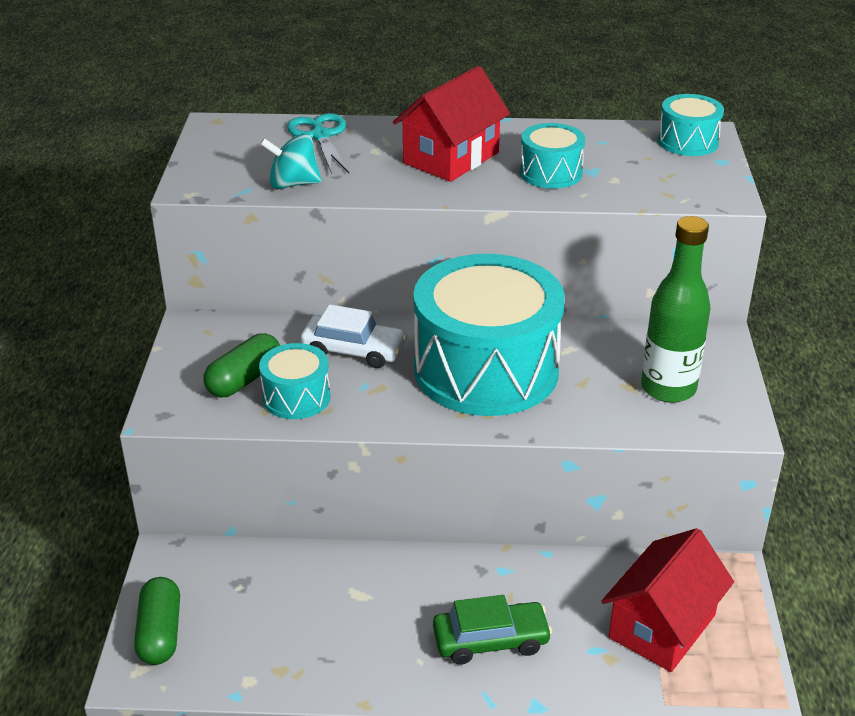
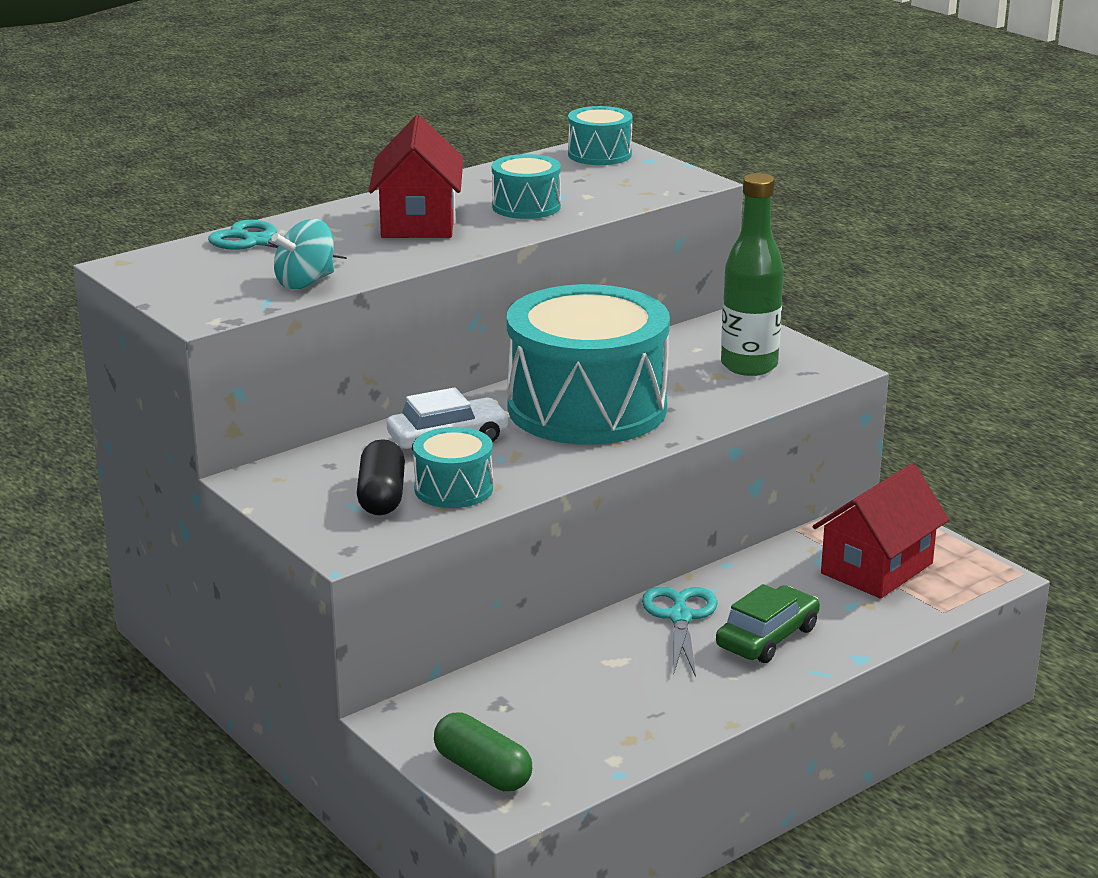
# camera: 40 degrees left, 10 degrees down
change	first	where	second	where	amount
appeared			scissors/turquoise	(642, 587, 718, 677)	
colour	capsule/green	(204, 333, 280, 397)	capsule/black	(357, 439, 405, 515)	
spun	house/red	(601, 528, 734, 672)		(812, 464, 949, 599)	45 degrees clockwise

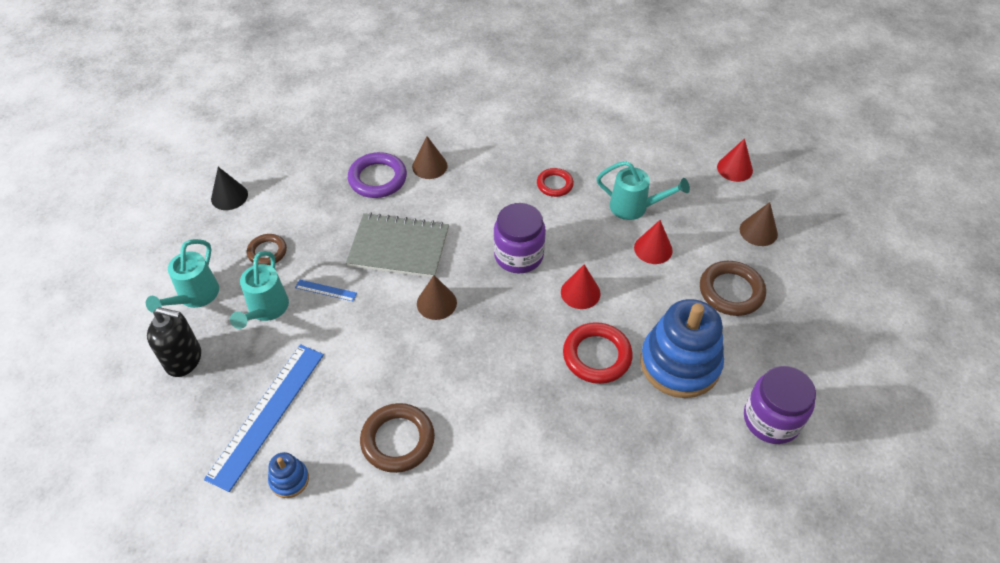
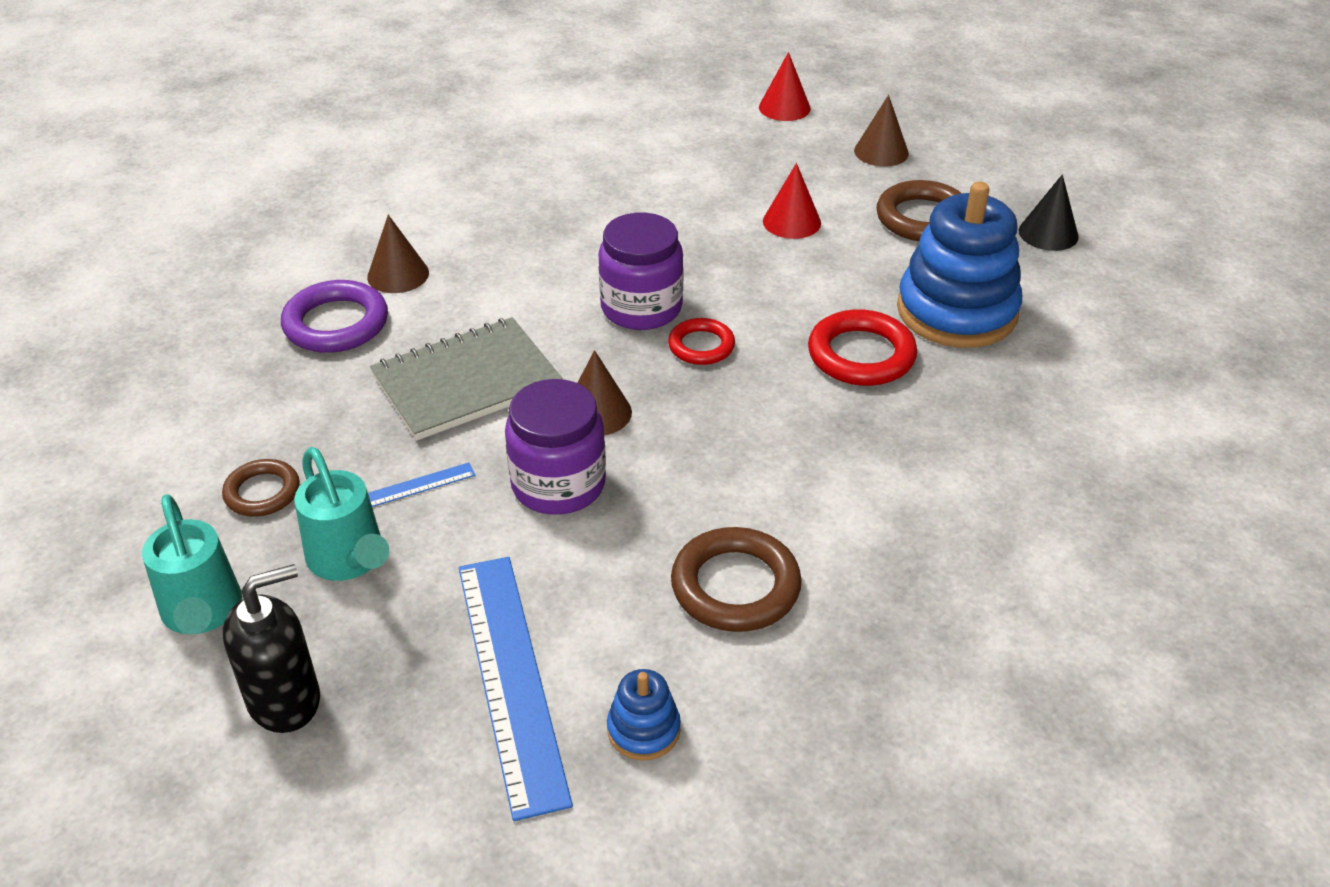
# camera: 40 degrees left, 10 degrees down
change	first	where	second	where	amount
missing	cone/red	(561, 264, 601, 309)			
missing	watering can/turquoise	(596, 161, 690, 220)			
relocated	cone/black	(211, 167, 248, 210)		(1019, 174, 1079, 251)	
relocated	ring/red	(537, 168, 574, 197)		(668, 318, 735, 365)	
relocated	jar/purple	(744, 366, 816, 444)		(505, 379, 606, 515)	

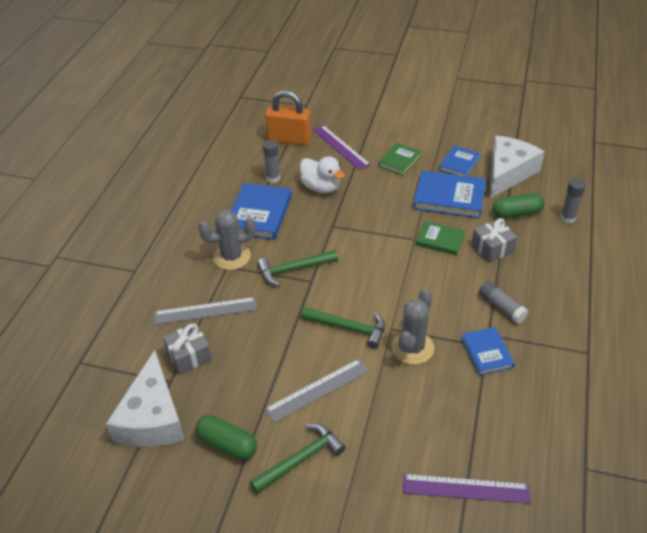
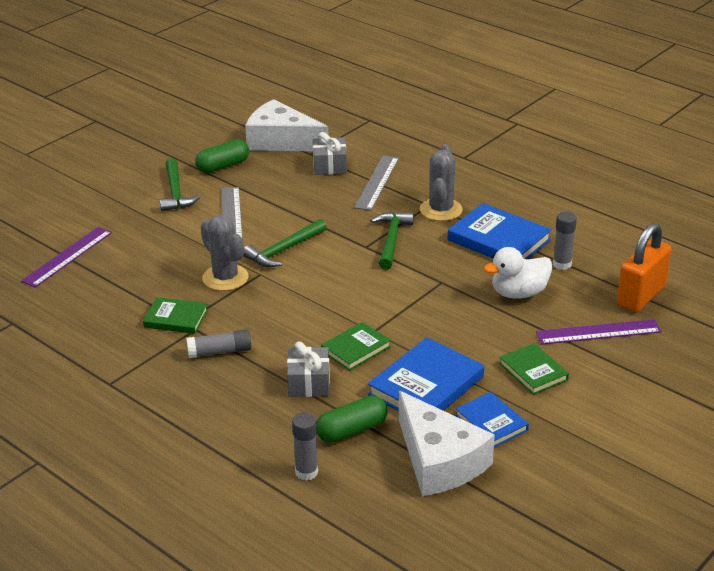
# camera: 115 degrees right, 10 degrees down
change	first	where	second	where	amount
colour	book/blue	(461, 327, 515, 376)	book/green	(143, 297, 208, 334)	
spun	capsule/green	(493, 193, 544, 219)		(317, 395, 388, 443)	45 degrees clockwise

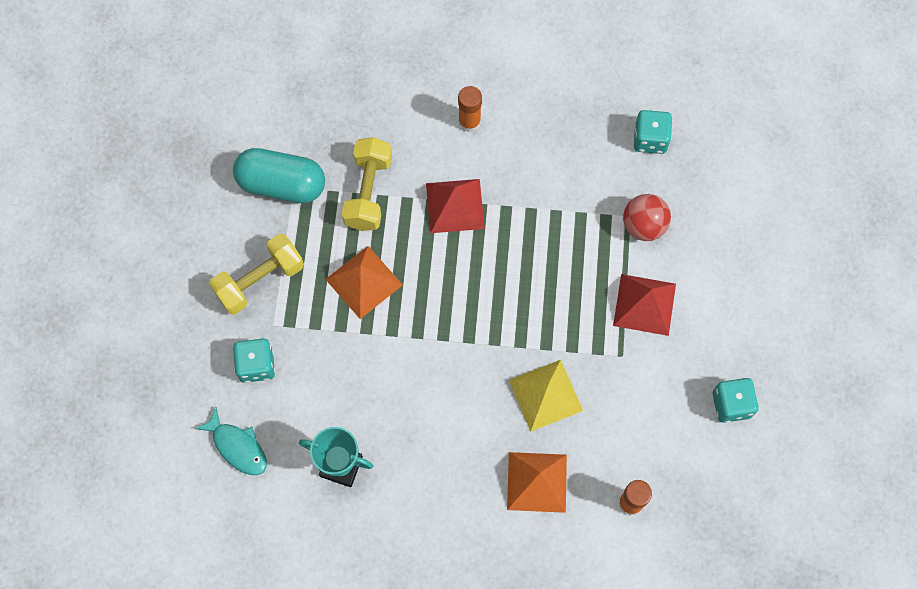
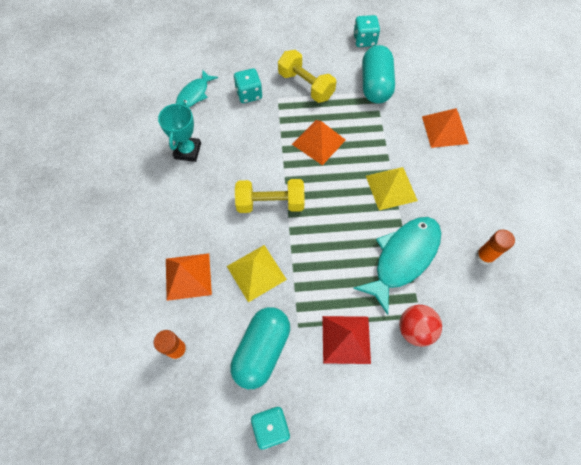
# camera: 80 degrees right, 5 degrees down
change	first	where	second	where	amount
appeared			capsule/turquoise	(230, 307, 290, 389)	
appeared			fish/turquoise	(353, 217, 441, 315)	
appeared			pyramid/orange	(422, 108, 469, 148)	
relocated	dumbbell/yellow	(342, 137, 392, 231)		(235, 179, 305, 213)	
relocated	glue stick/orange	(458, 86, 482, 132)		(476, 230, 515, 265)	
relocated	dice/turquoise	(634, 110, 672, 154)		(353, 15, 380, 47)	
colour	pyramid/red	(426, 179, 485, 233)	pyramid/yellow	(366, 167, 418, 210)	

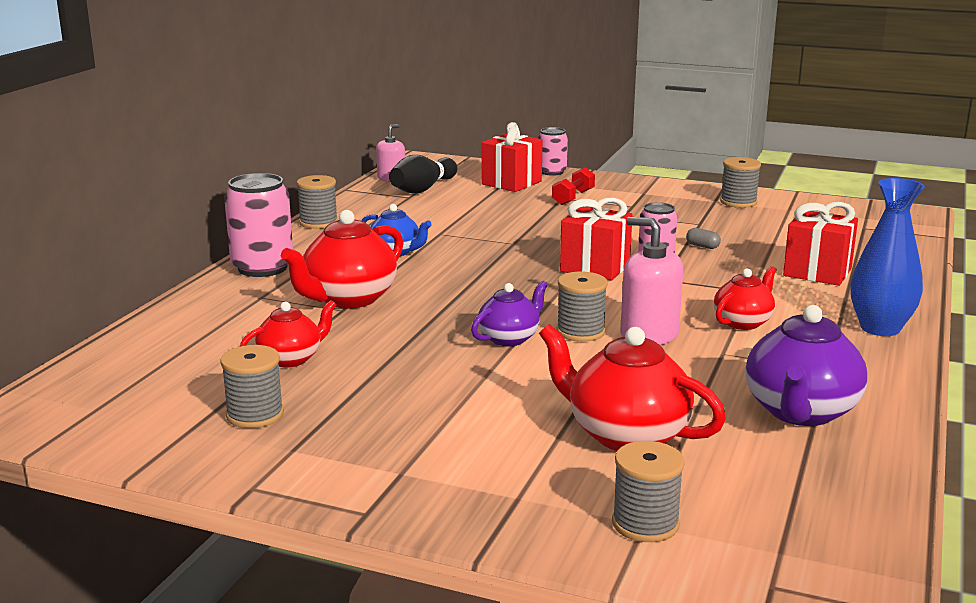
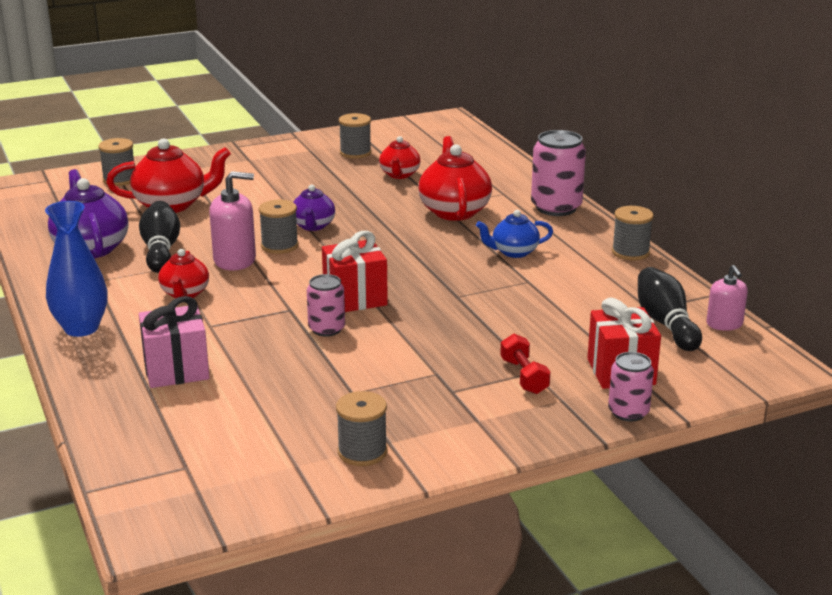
# camera: 135 degrees right, 5 degrees up
change	first	where	second	where	amount
missing	capsule/grey	(686, 228, 721, 249)			
appeared			bowling pin/black	(139, 201, 180, 273)	
colour	gift/red	(783, 202, 858, 286)	gift/pink	(139, 296, 210, 388)	

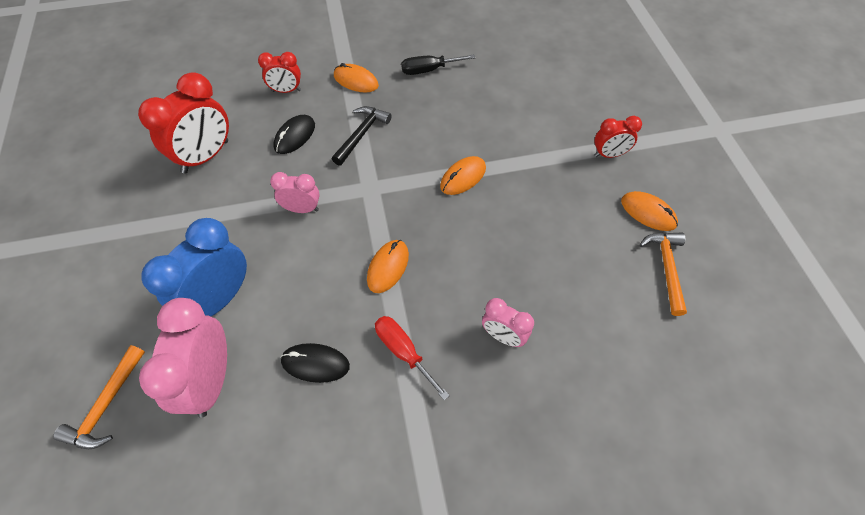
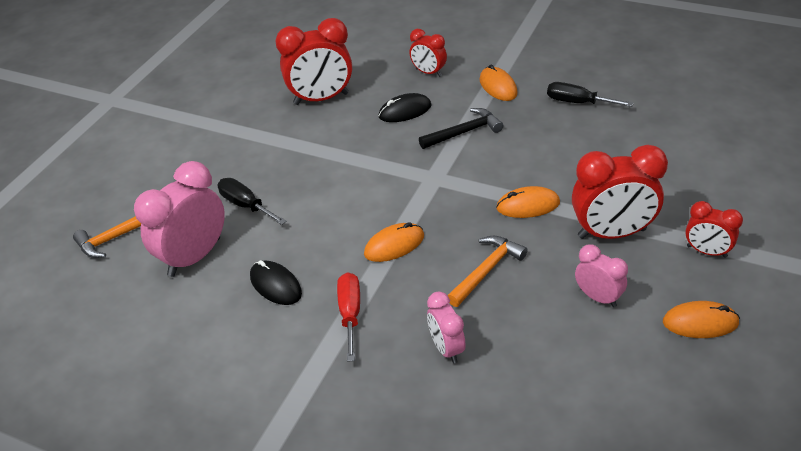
# camera: 40 degrees right, 15 degrees down
change	first	where	second	where	amount
appeared			clock/red	(572, 145, 668, 239)	
relocated	clock/pink	(270, 172, 320, 213)		(575, 244, 628, 307)	
relocated	hammer/orange	(640, 233, 687, 316)		(448, 236, 528, 307)	
exchanged	clock/blue	(141, 218, 247, 316)	screwdriver/black	(217, 178, 287, 225)	
spun	mouse/orange	(621, 191, 678, 231)		(663, 301, 740, 338)	75 degrees counterclockwise

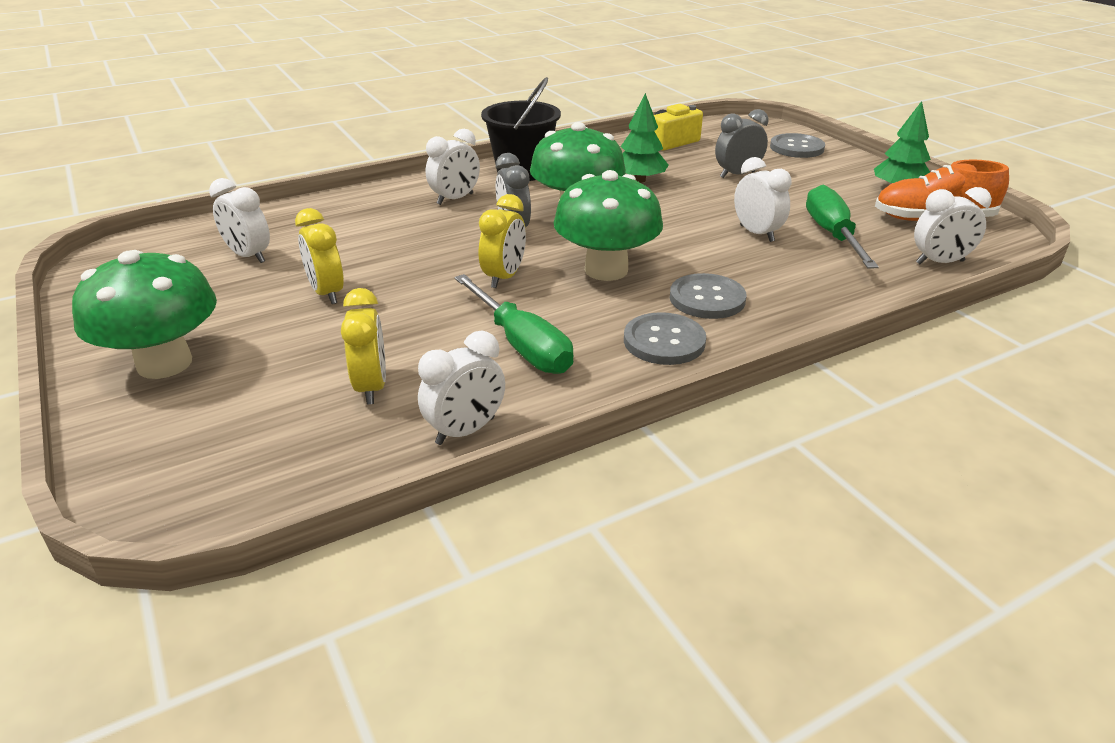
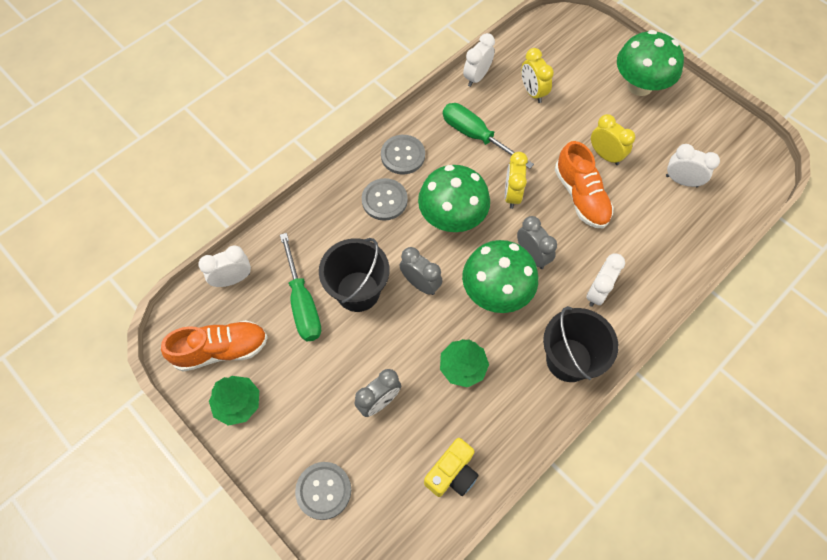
# camera: 165 degrees right, 30 degrees up
change	first	where	second	where	amount
appeared			clock/grey	(400, 247, 443, 295)	
appeared			shoe/orange	(555, 141, 613, 228)	
exchanged	clock/white	(734, 157, 792, 242)	bucket/black	(319, 238, 389, 312)	

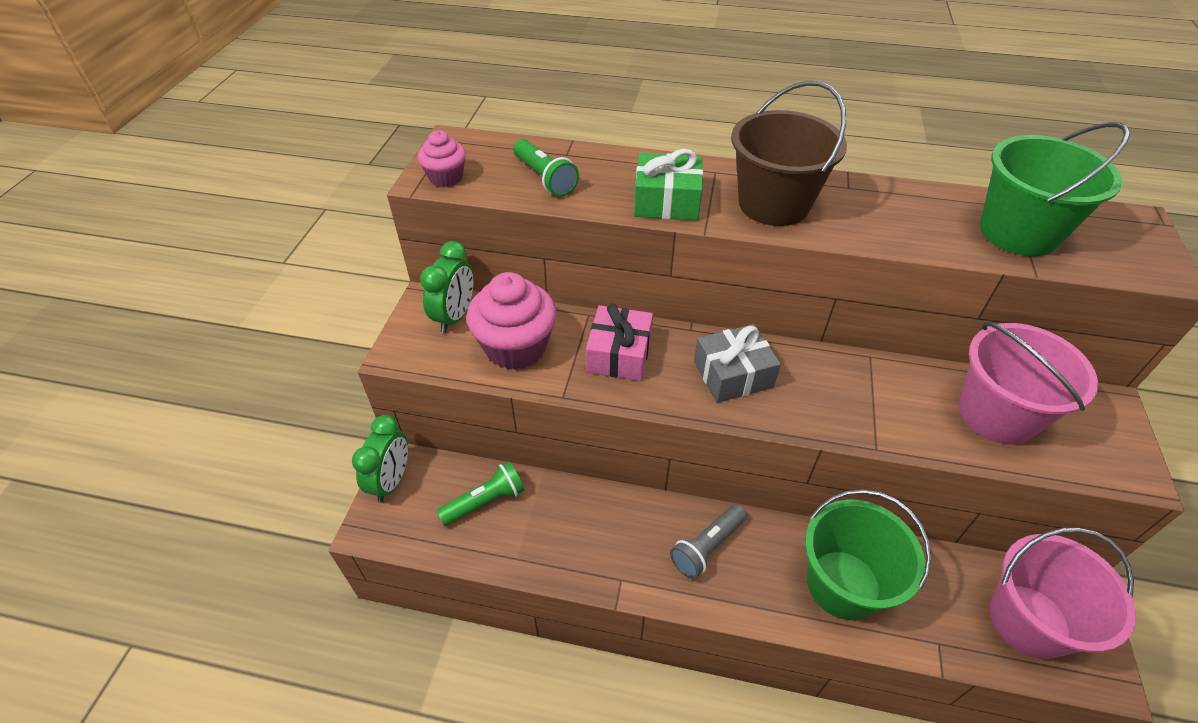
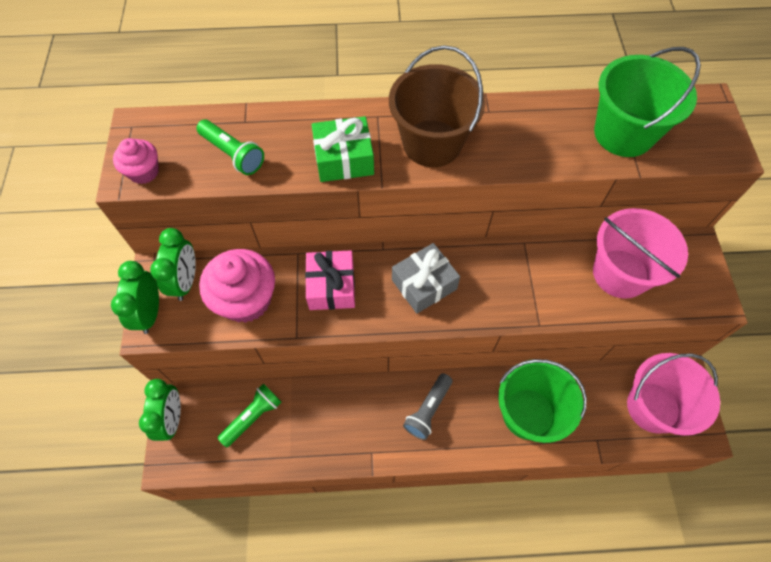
# camera: 15 degrees left, 15 degrees up
change	first	where	second	where	amount
appeared			clock/green	(111, 261, 159, 334)	

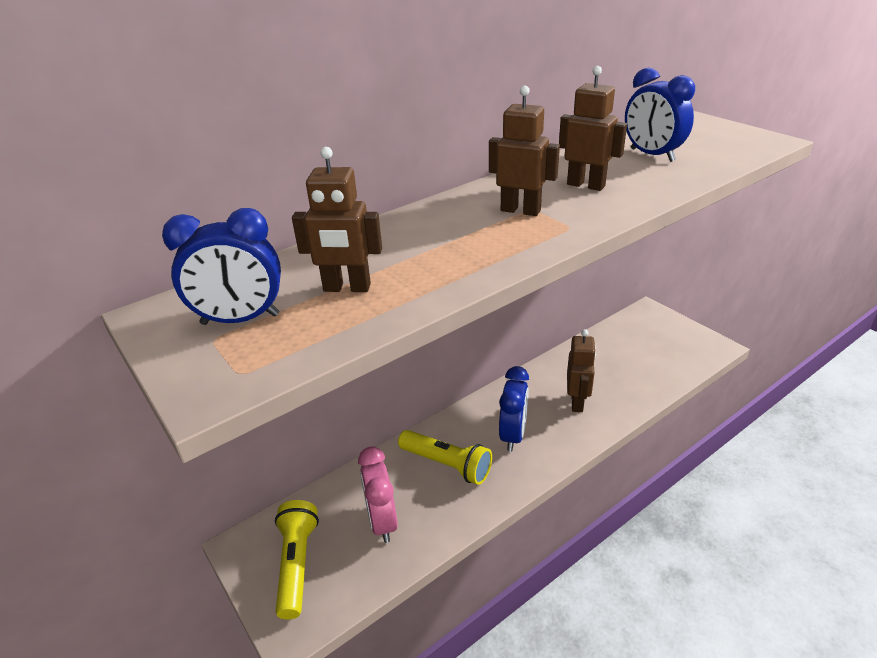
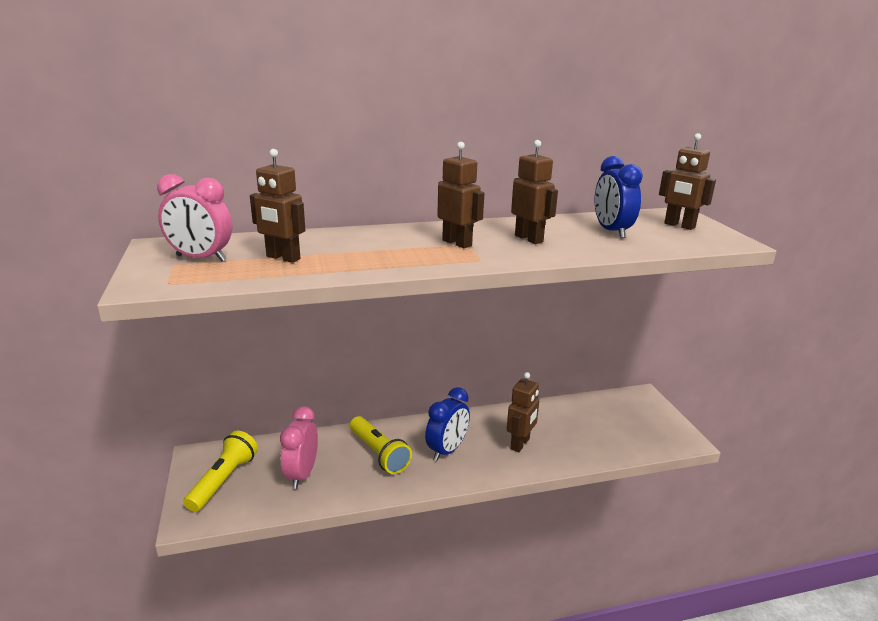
# camera: 20 degrees right, 10 degrees down
change	first	where	second	where	amount
appeared			robot/brown	(659, 133, 716, 230)	
colour	clock/blue	(162, 208, 281, 325)	clock/pink	(157, 174, 232, 261)	

